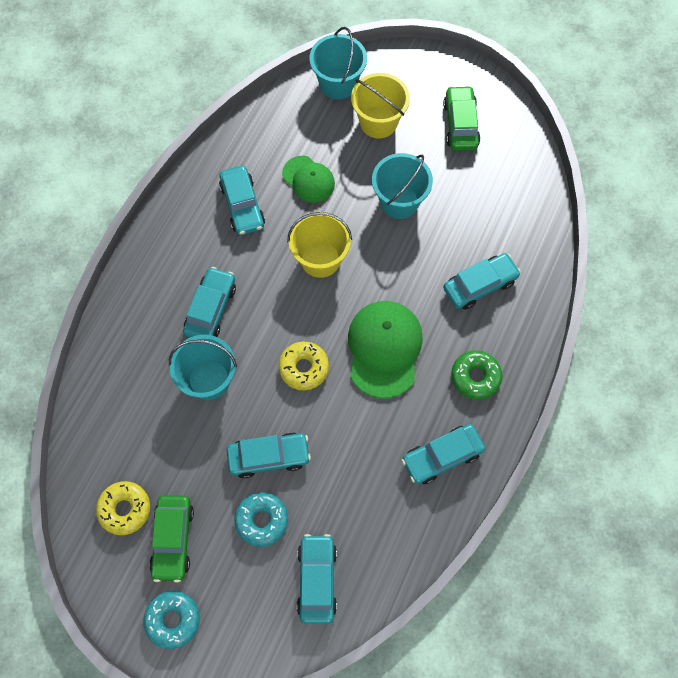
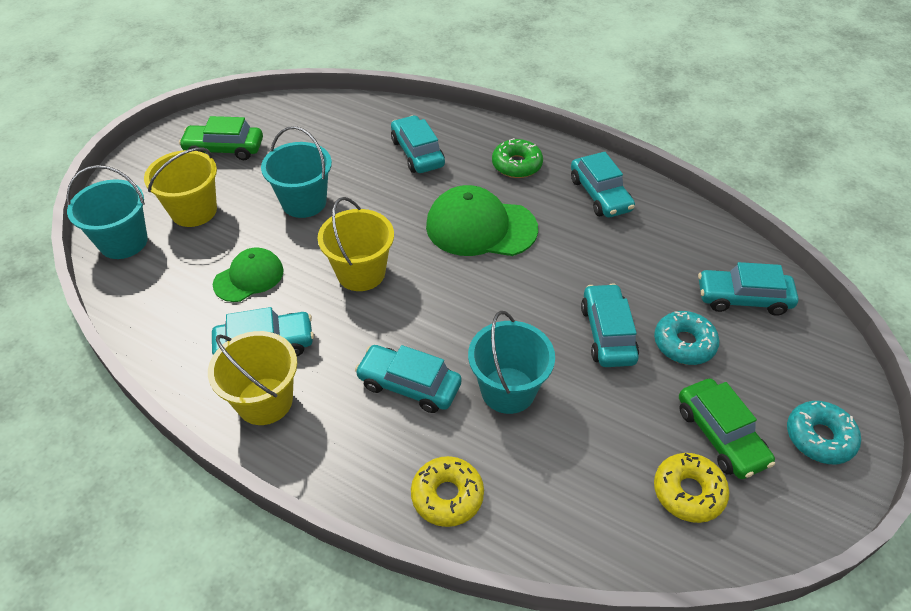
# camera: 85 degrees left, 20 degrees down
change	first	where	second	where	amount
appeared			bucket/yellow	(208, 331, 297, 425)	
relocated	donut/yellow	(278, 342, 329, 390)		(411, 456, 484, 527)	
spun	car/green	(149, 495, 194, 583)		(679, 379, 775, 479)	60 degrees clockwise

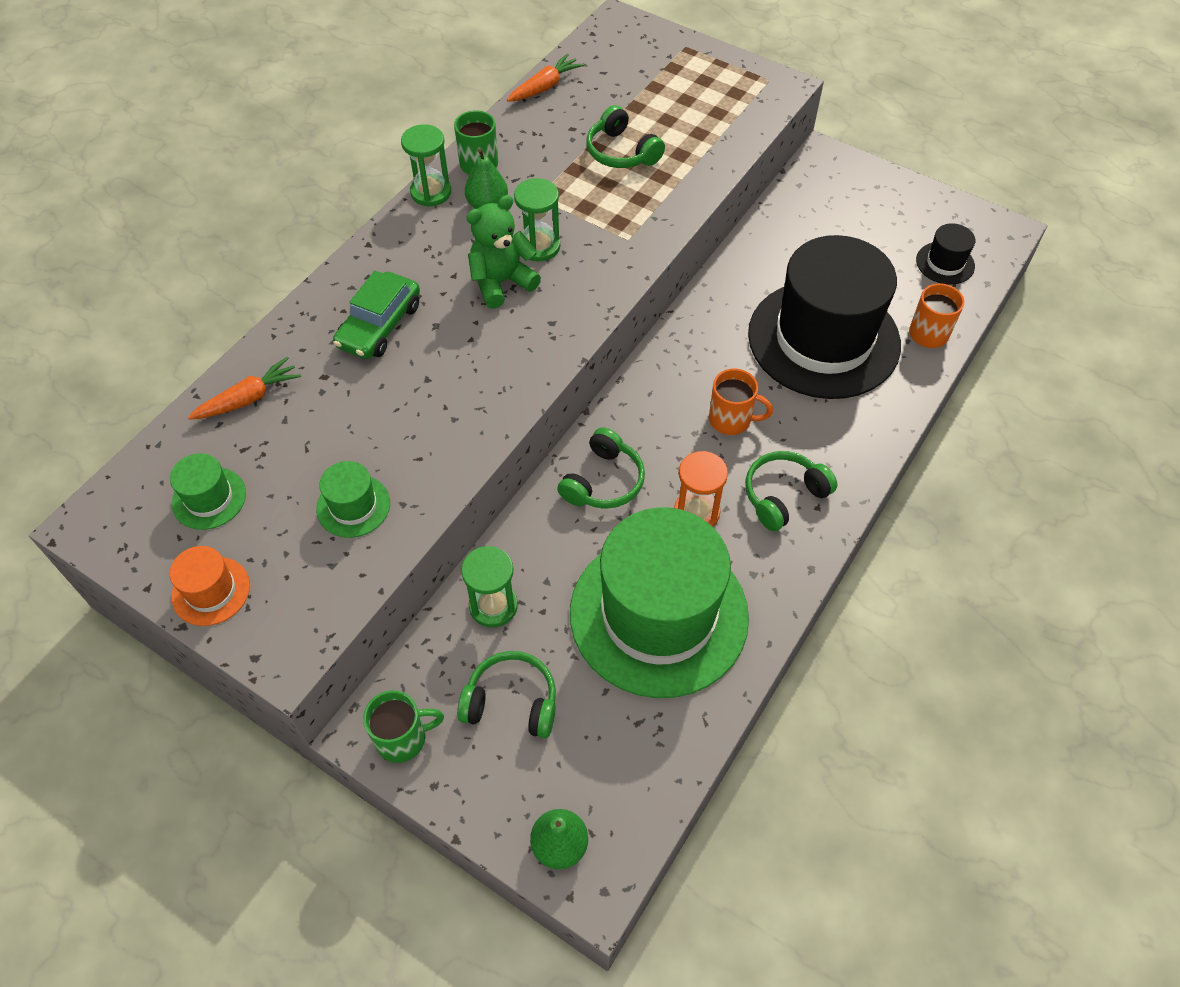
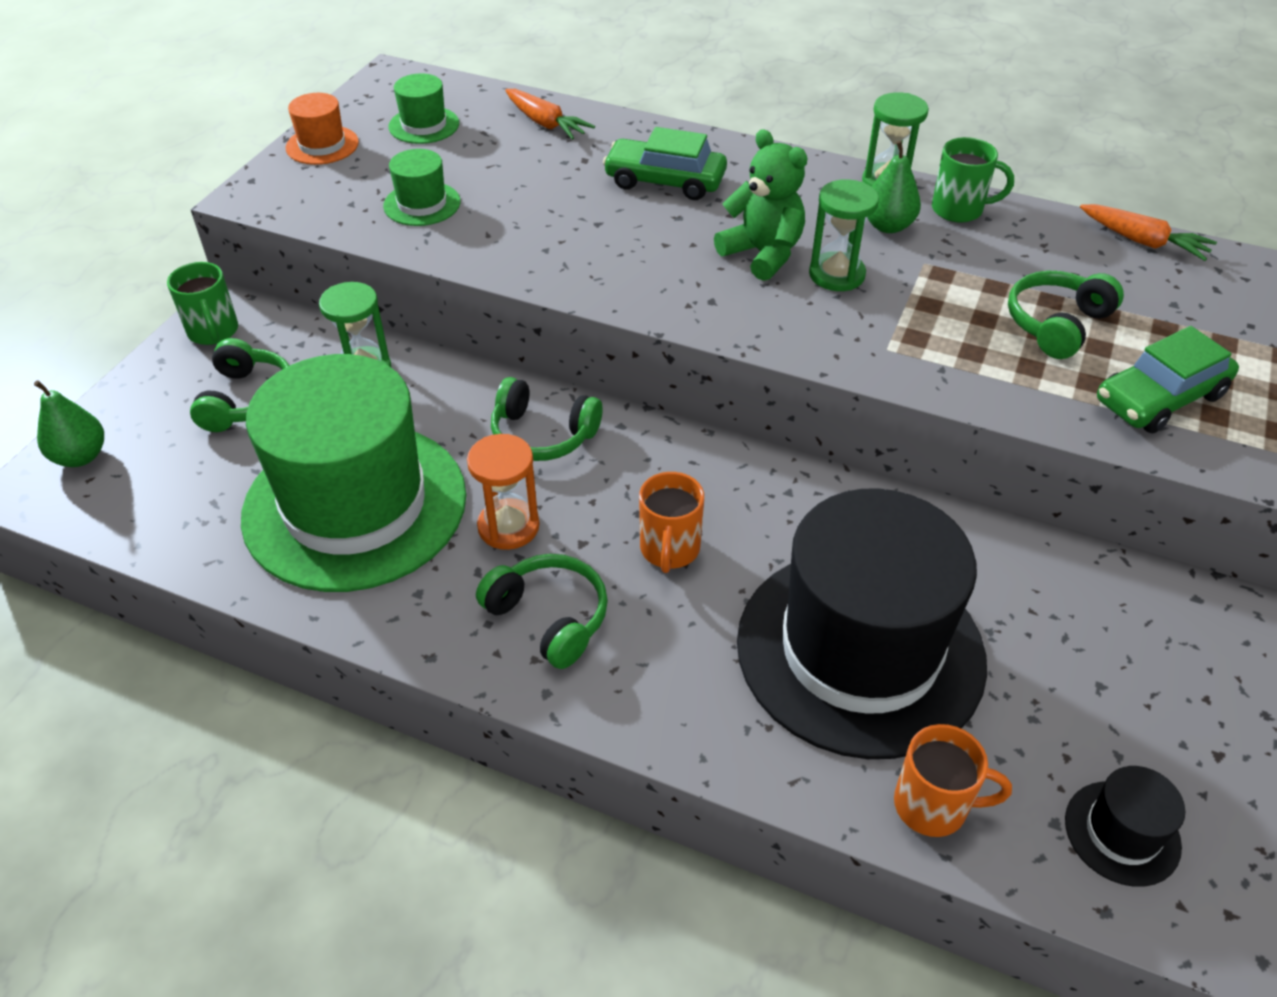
# camera: 80 degrees right, 10 degrees down
change	first	where	second	where	amount
appeared			car/green	(1097, 326, 1239, 434)	

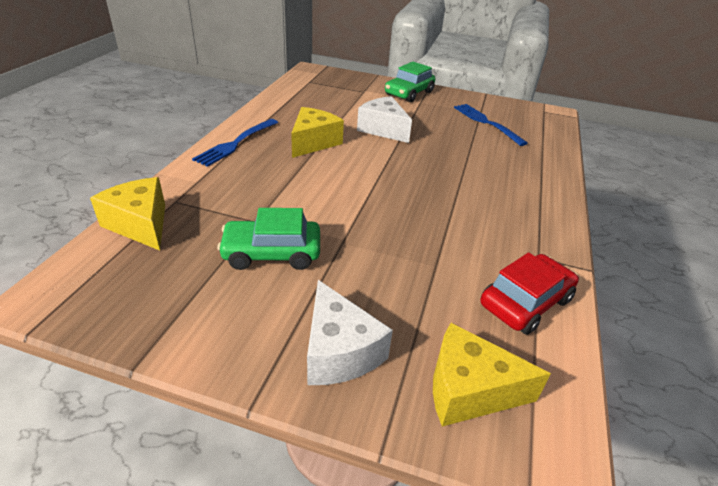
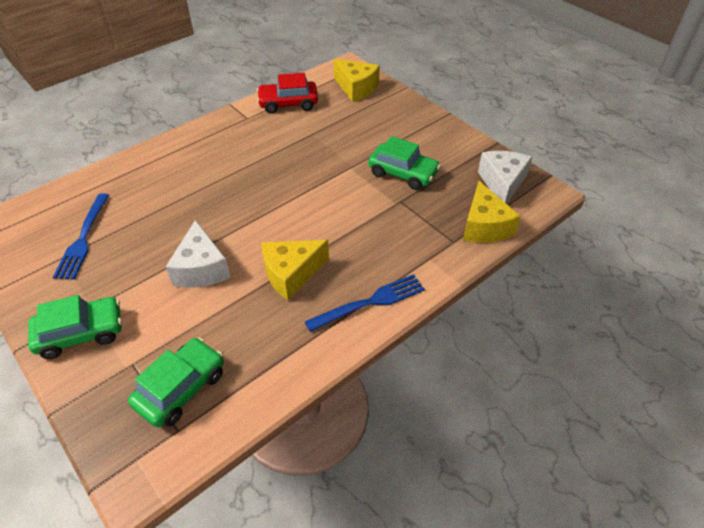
# camera: 145 degrees left, 10 degrees up
change	first	where	second	where	amount
appeared			car/green	(128, 338, 224, 427)	
relocated	cheese/white	(307, 280, 393, 385)		(478, 151, 532, 204)	

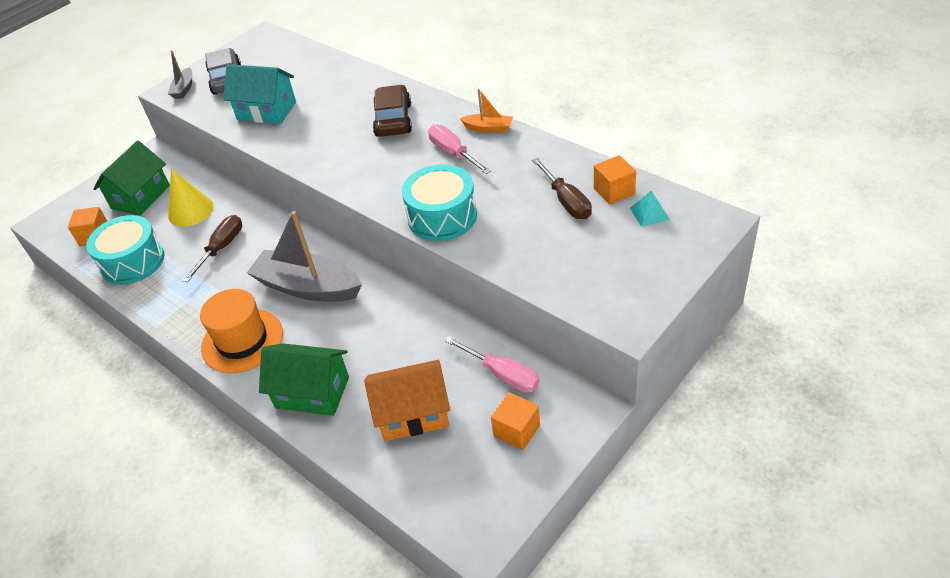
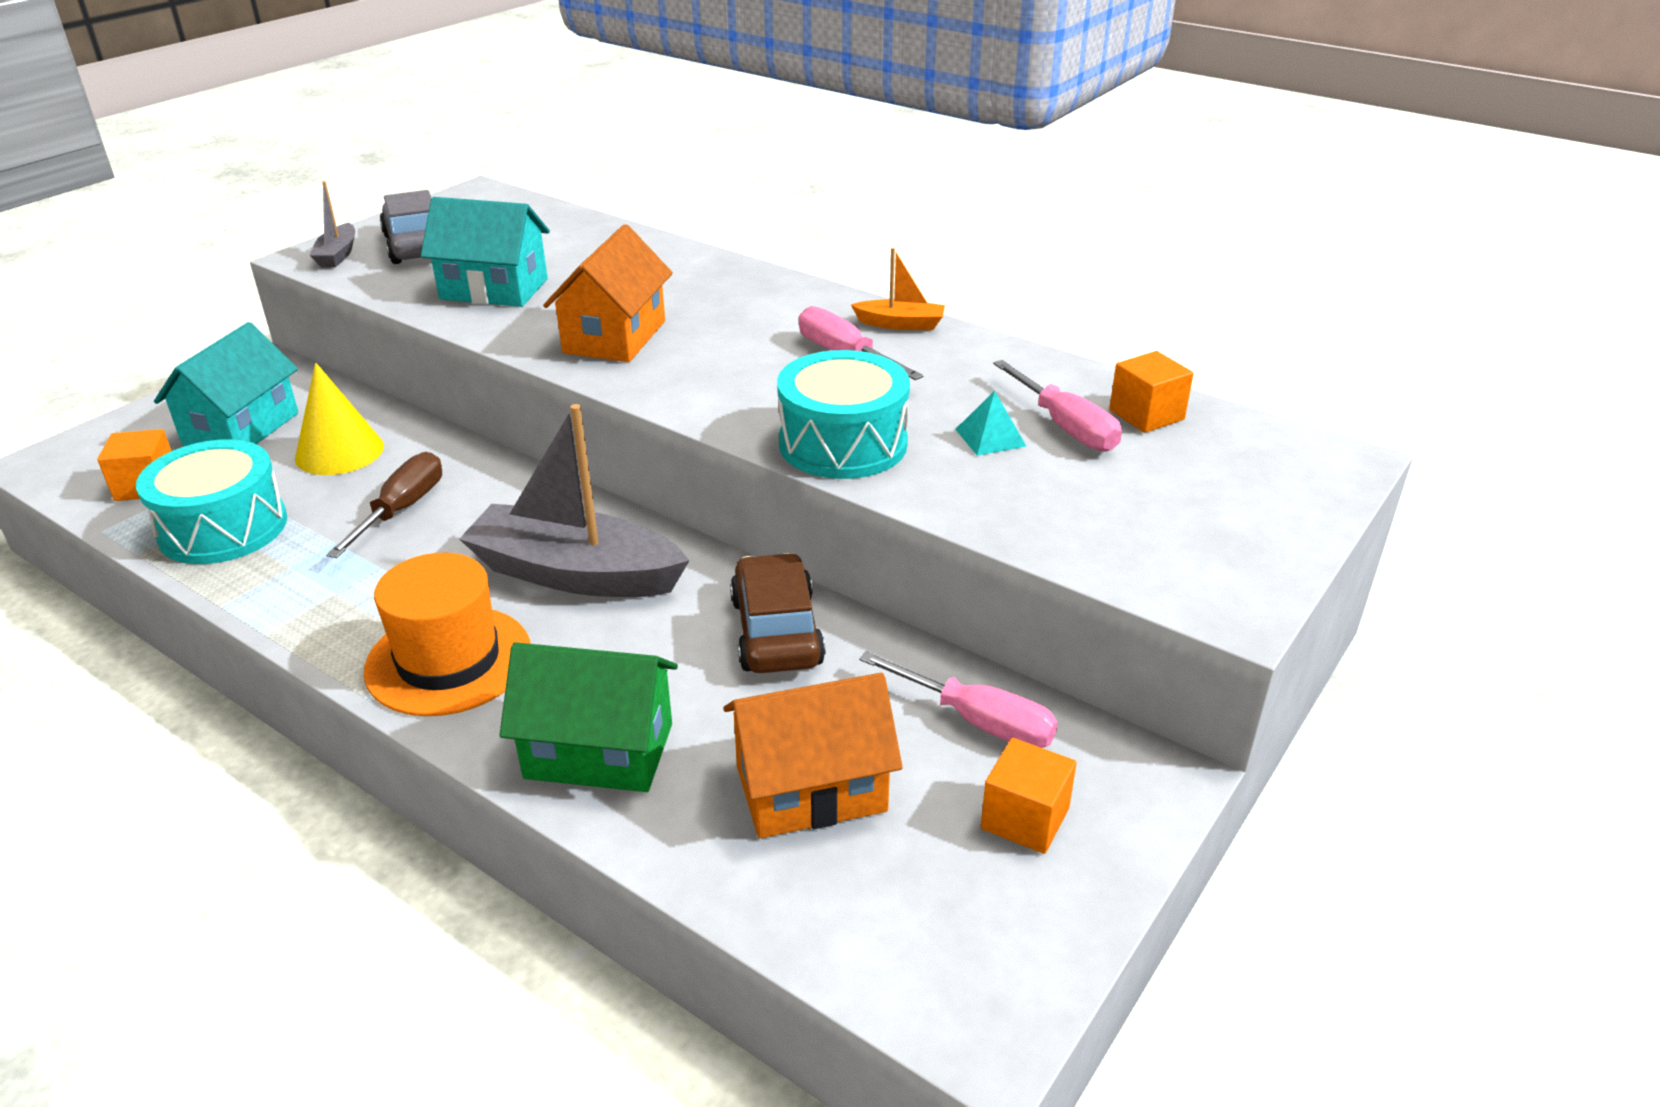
# camera: 10 degrees left, 10 degrees down
change	first	where	second	where	amount
appeared			house/orange	(543, 224, 673, 362)	
relocated	car/brown	(373, 85, 412, 137)		(730, 553, 825, 673)	
relocated	pyramid/turquoise	(630, 191, 670, 227)		(955, 391, 1026, 456)	
colour	house/green	(94, 141, 170, 216)	house/turquoise	(154, 322, 299, 446)	
colour	screwdriver/brown	(532, 158, 592, 219)	screwdriver/pink	(993, 360, 1122, 452)	

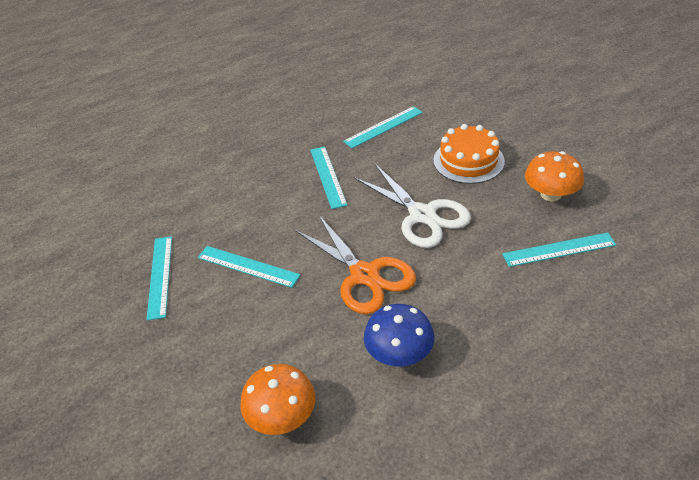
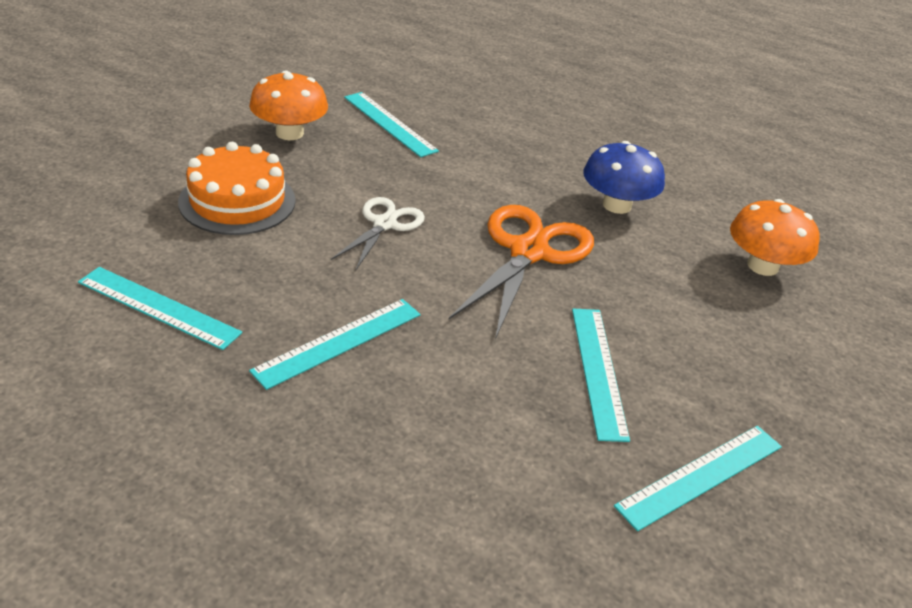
# camera: 125 degrees left, 5 degrees down
change	first	where	second	where	amount
size	scissors/white	(354, 164, 471, 248)		(331, 197, 425, 270)	x0.59

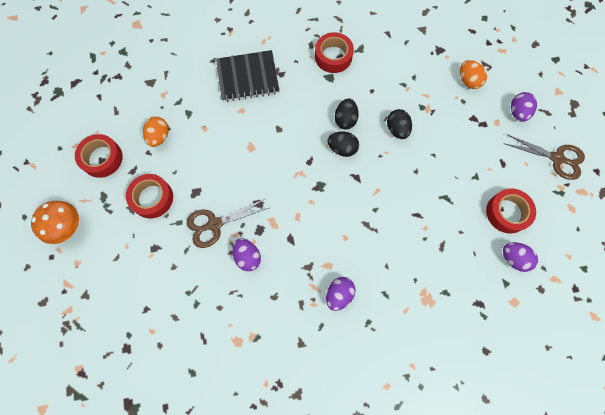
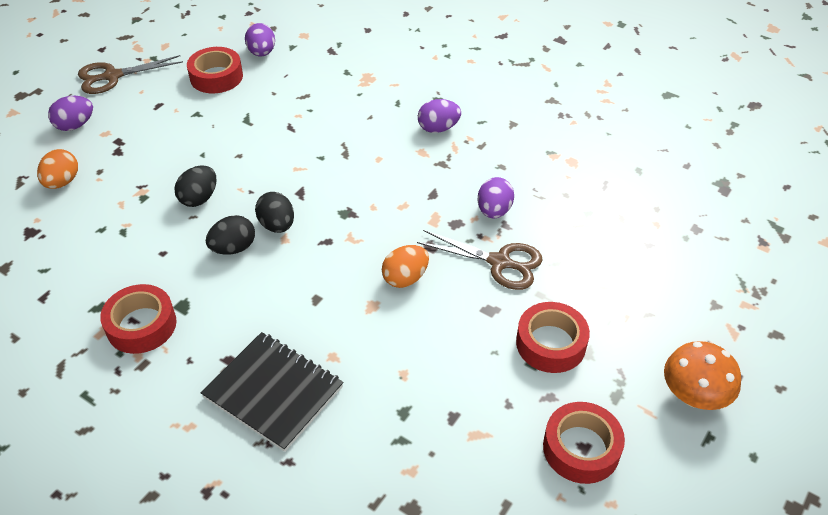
# camera: 135 degrees left, 25 degrees down
change	first	where	second	where	amount
relocated	egg/orange	(143, 117, 169, 147)		(382, 245, 429, 288)	
spun	scissors/brown	(503, 134, 585, 180)		(78, 55, 183, 94)	90 degrees counterclockwise

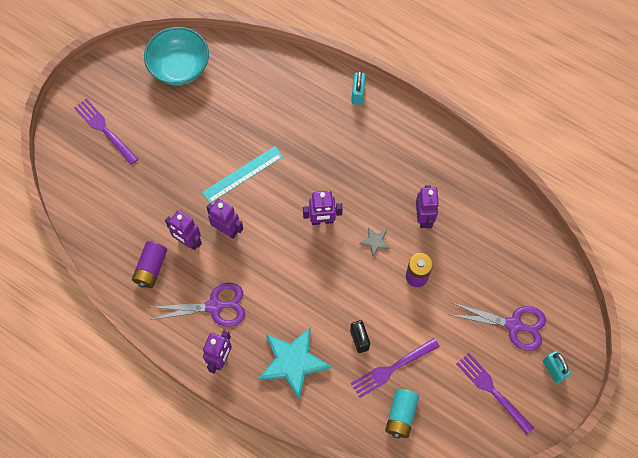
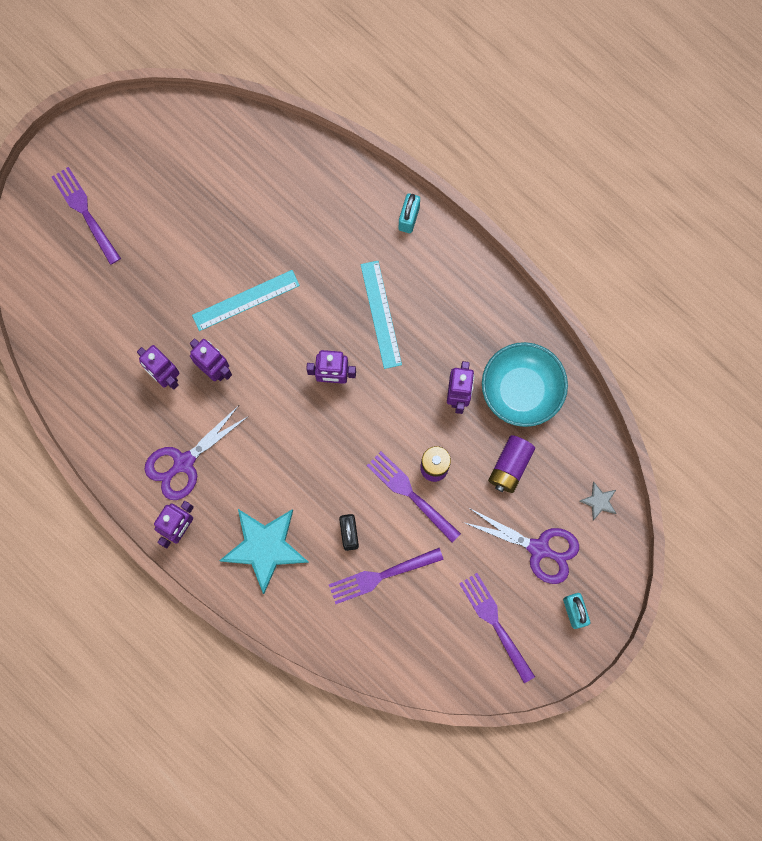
# camera: 10 degrees right, 10 degrees up
change	first	where	second	where	amount
missing	battery/turquoise	(385, 389, 419, 439)			
appeared			ruler/turquoise	(361, 261, 402, 369)	
appeared			fork/purple	(366, 451, 461, 543)	
relocated	battery/purple	(132, 241, 167, 288)		(488, 435, 535, 493)	
relocated	bowl/turquoise	(144, 27, 209, 85)		(482, 342, 568, 427)	
relocated	star/grey	(359, 227, 390, 257)		(580, 482, 617, 521)	
spun	scissors/purple	(150, 283, 245, 327)		(144, 405, 249, 500)	135 degrees clockwise

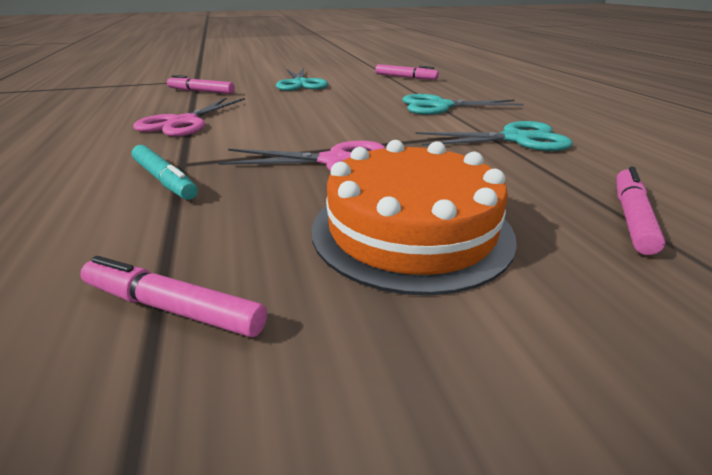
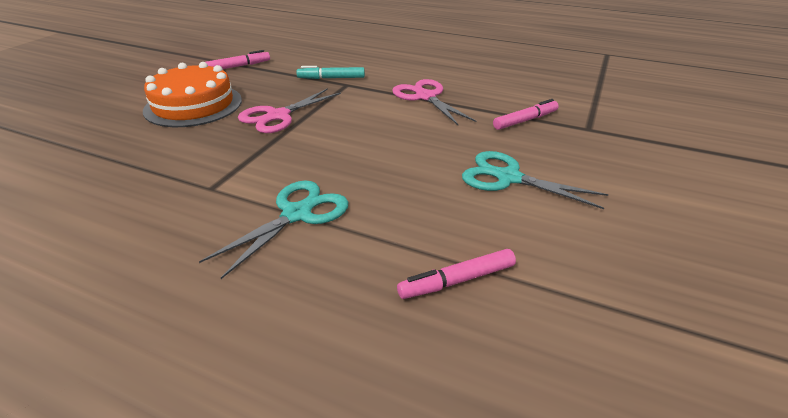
# camera: 130 degrees right, 5 degrees up
change	first	where	second	where	amount
missing	scissors/turquoise	(416, 121, 573, 151)			
missing	marker/pink	(616, 167, 666, 255)			

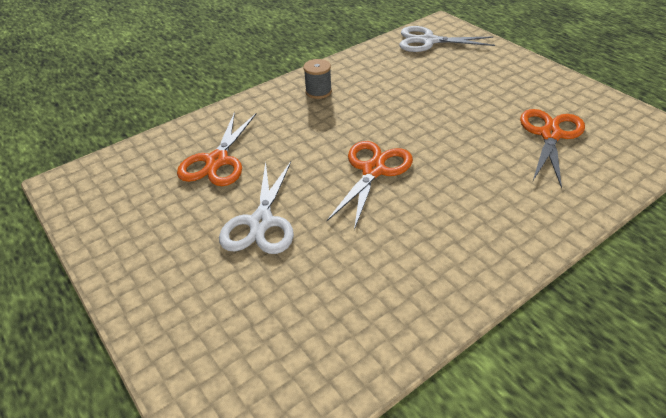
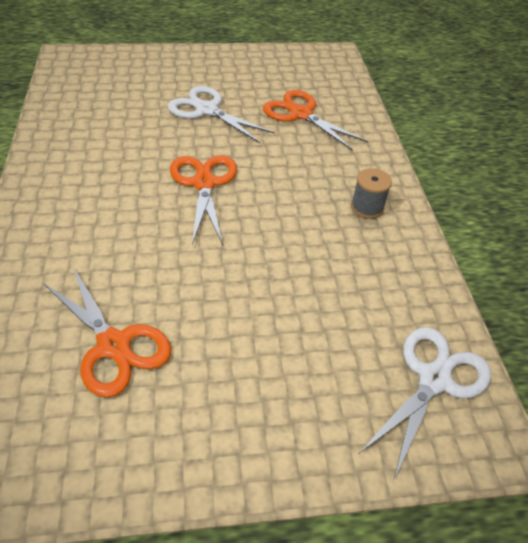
# camera: 115 degrees right, 5 degrees up
change	first	where	second	where	amount
spun	scissors/orange	(327, 141, 413, 230)		(170, 155, 237, 245)	150 degrees counterclockwise

